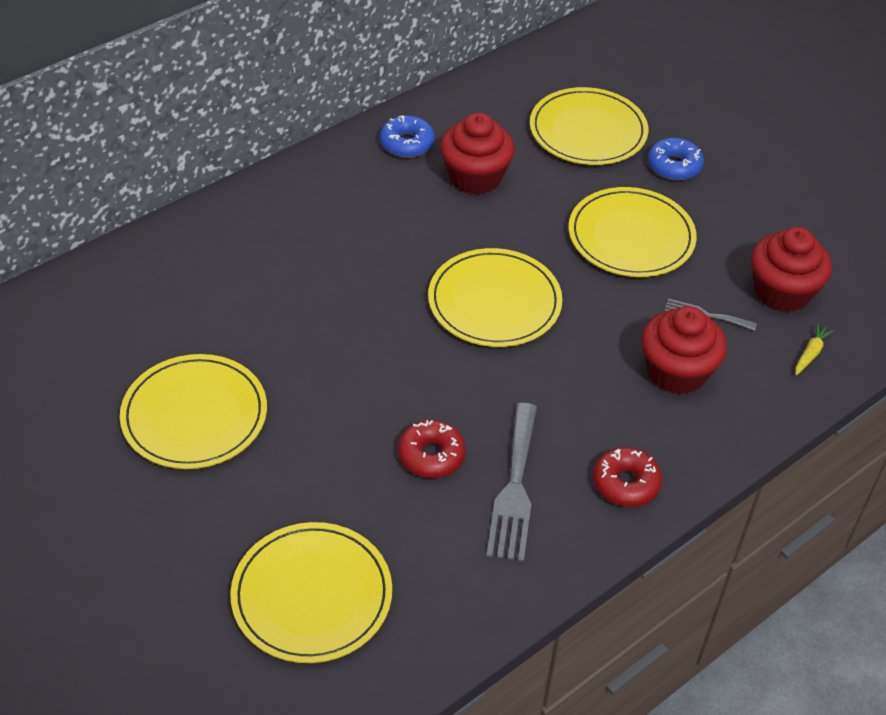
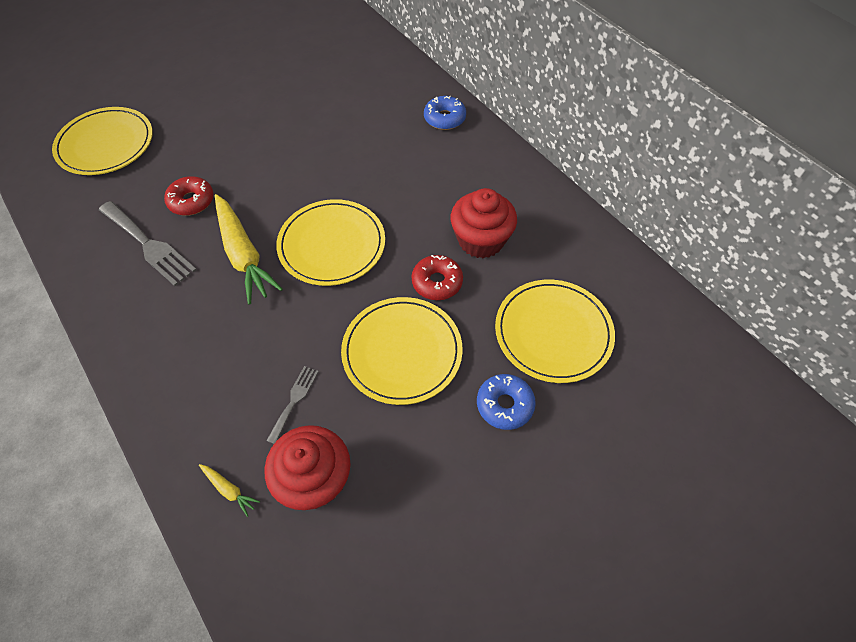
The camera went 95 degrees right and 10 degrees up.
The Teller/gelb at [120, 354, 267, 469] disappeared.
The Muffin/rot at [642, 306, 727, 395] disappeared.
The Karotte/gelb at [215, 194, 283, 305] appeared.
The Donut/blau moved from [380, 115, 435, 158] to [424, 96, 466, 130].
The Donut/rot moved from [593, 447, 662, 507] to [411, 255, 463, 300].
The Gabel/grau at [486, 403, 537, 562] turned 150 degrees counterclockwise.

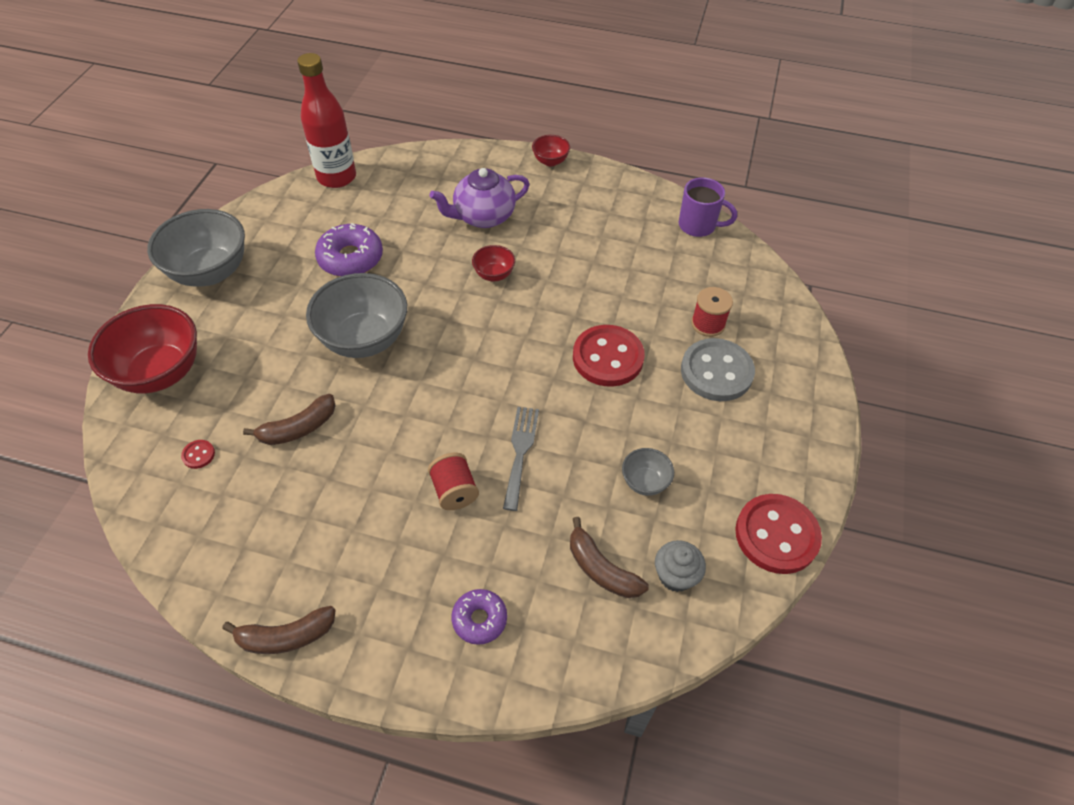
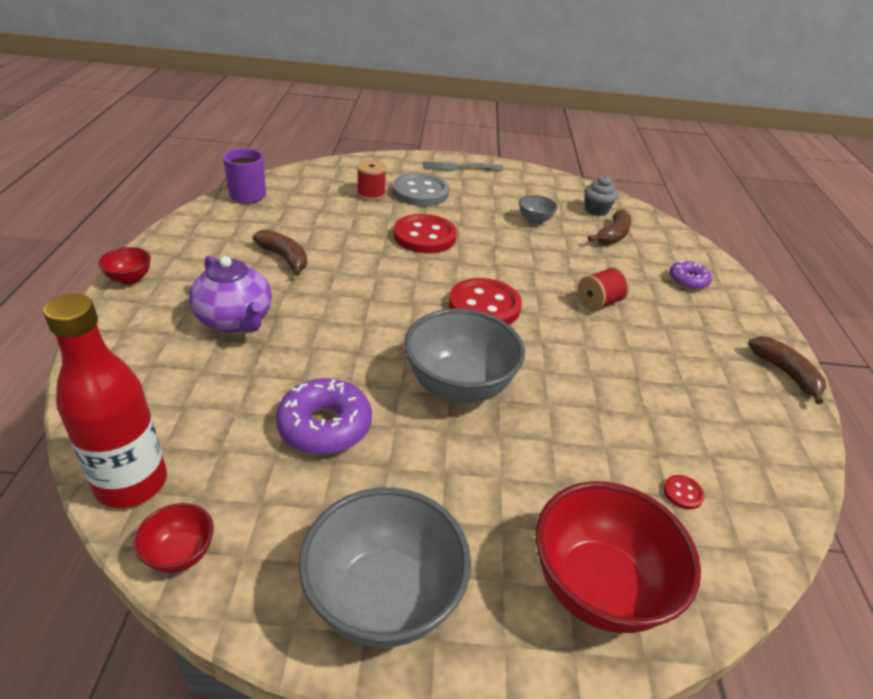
The camera went 105 degrees left and 15 degrees down.
The Banane/braun moved from [243, 394, 336, 445] to [252, 229, 307, 276].
The Schüssel/rot moved from [472, 245, 515, 281] to [134, 503, 214, 573].
The Gabel/grau moved from [503, 407, 539, 511] to [423, 162, 504, 171].
The Knopf/rot moved from [735, 494, 822, 574] to [449, 278, 522, 325].

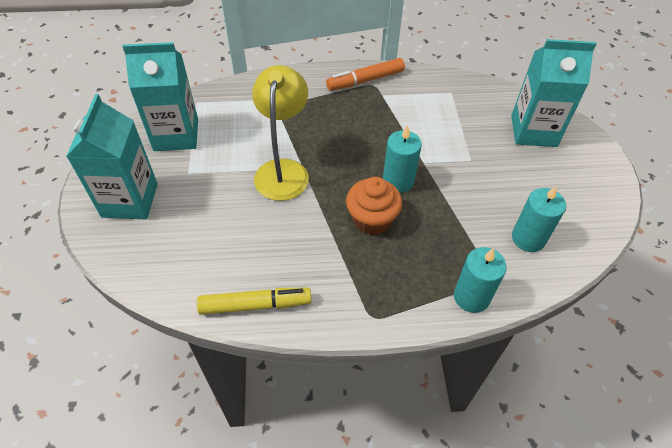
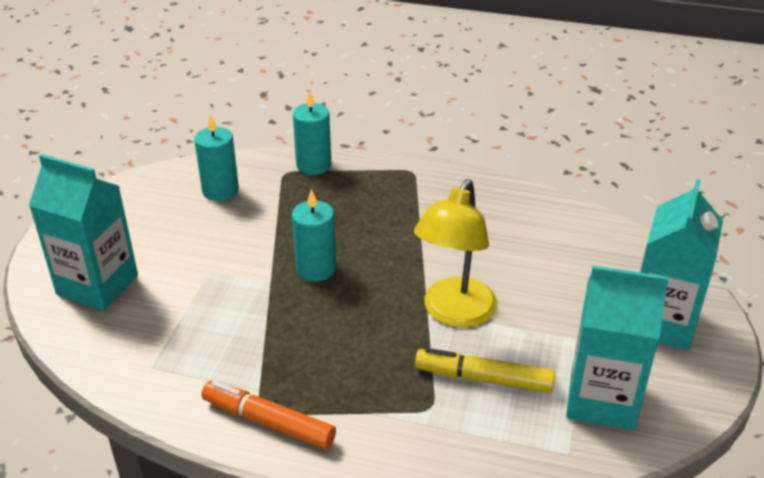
The camera went 160 degrees left and 15 degrees down.
The Muffin/orange at [346, 177, 402, 235] disappeared.
The Filzstift/gelb moved from [197, 288, 311, 315] to [415, 348, 555, 393].
The Filzstift/orange at [326, 58, 405, 91] turned 150 degrees counterclockwise.

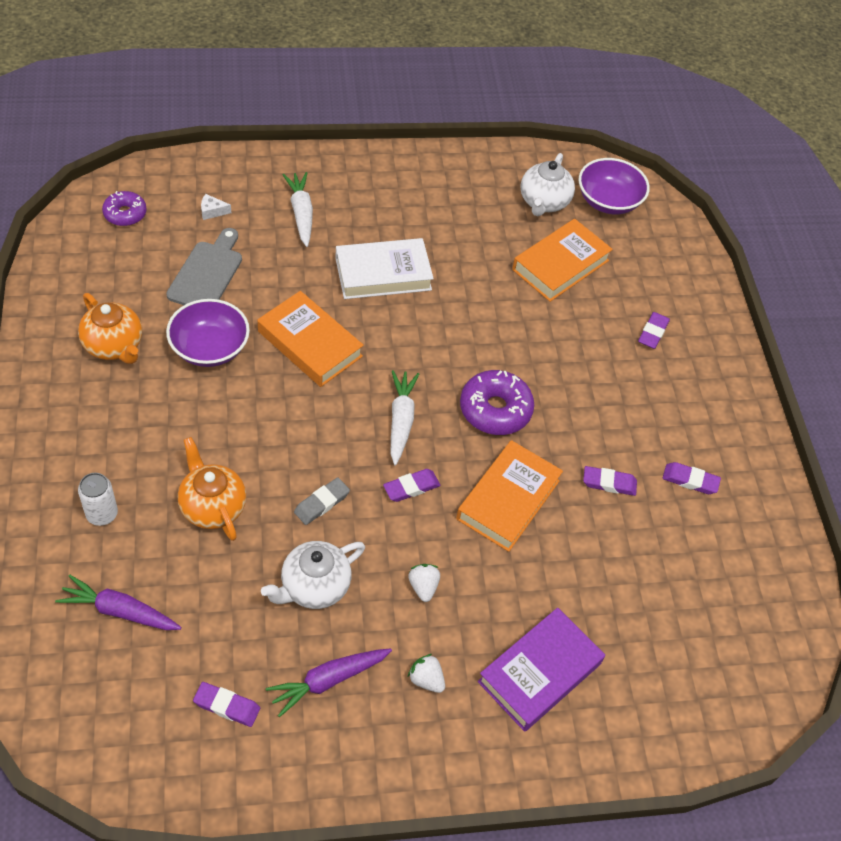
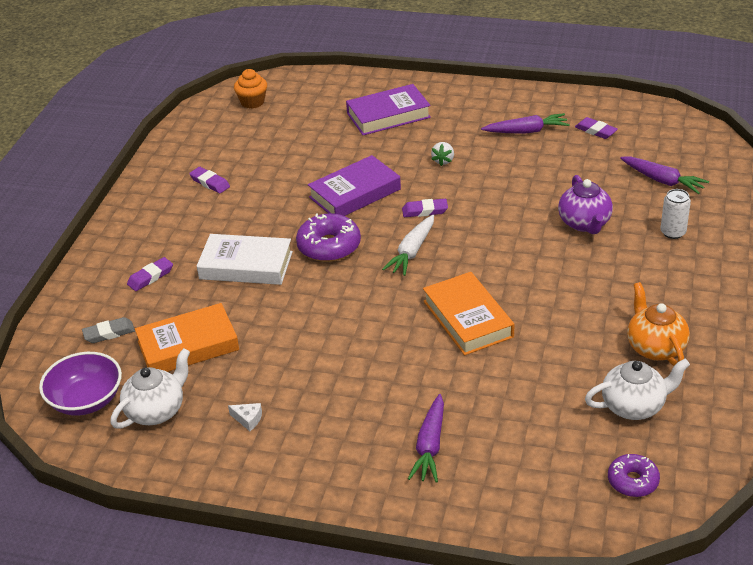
The camera went 150 degrees left and 15 degrees down.
The Schneidebrett/grau at [166, 228, 242, 305] disappeared.
The Schüssel/lila at [166, 299, 250, 367] disappeared.
The Erdbeere/weiß at [408, 654, 445, 693] disappeared.
The Radiergummi/lila at [583, 466, 637, 496] disappeared.
The Muffin/orange at [234, 69, 267, 109] appeared.
The Käse/weiß moved from [201, 194, 231, 220] to [228, 403, 262, 431].
The Teekanne/weiß moved from [261, 541, 365, 609] to [585, 359, 690, 420].
The Radiergummi/grau moved from [294, 477, 350, 525] to [82, 317, 135, 343].
The Buch/weiß moved from [335, 238, 434, 299] to [197, 234, 293, 285].
The Teekanne/orange at [178, 437, 246, 541] became the Teekanne/lila at [558, 175, 613, 234].
The Karotte/weiß at [283, 172, 313, 247] became the Karotte/lila at [408, 394, 444, 483].
The Buch/orange at [456, 440, 563, 552] became the Buch/lila at [308, 155, 401, 216].

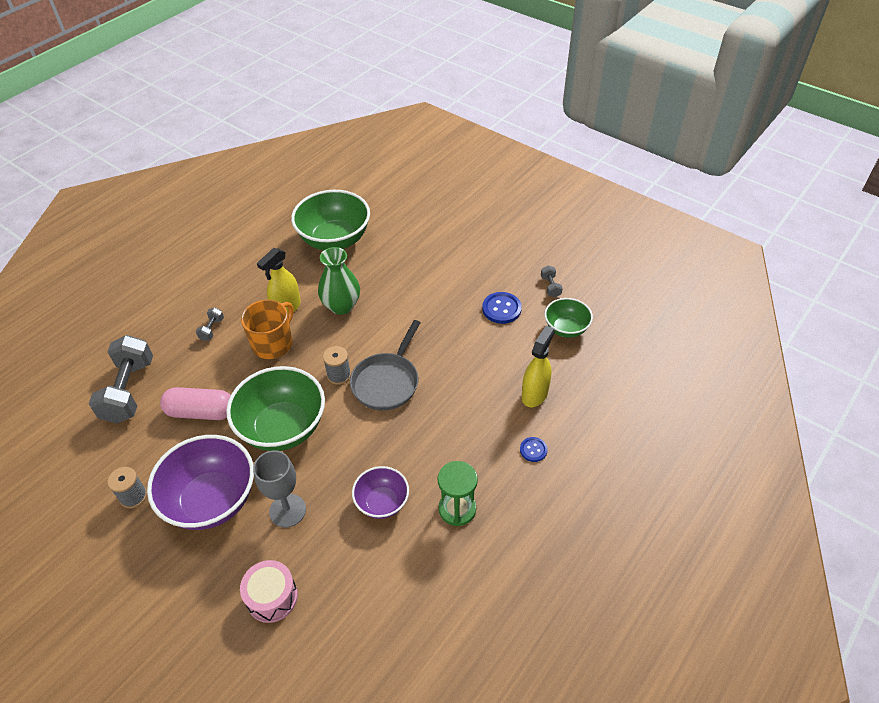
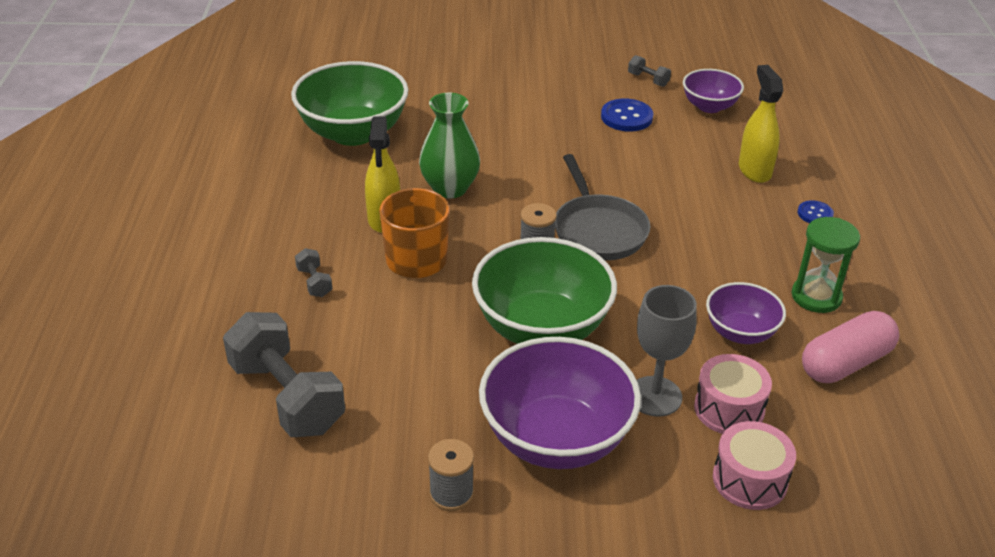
The camera went 40 degrees left and 10 degrees down.
The Trommel/rosa at [694, 354, 772, 434] appeared.
The Kapsel/rosa moved from [160, 387, 231, 420] to [802, 311, 899, 383].
The Schüssel/grün at [544, 298, 593, 338] became the Schüssel/lila at [683, 69, 744, 113].

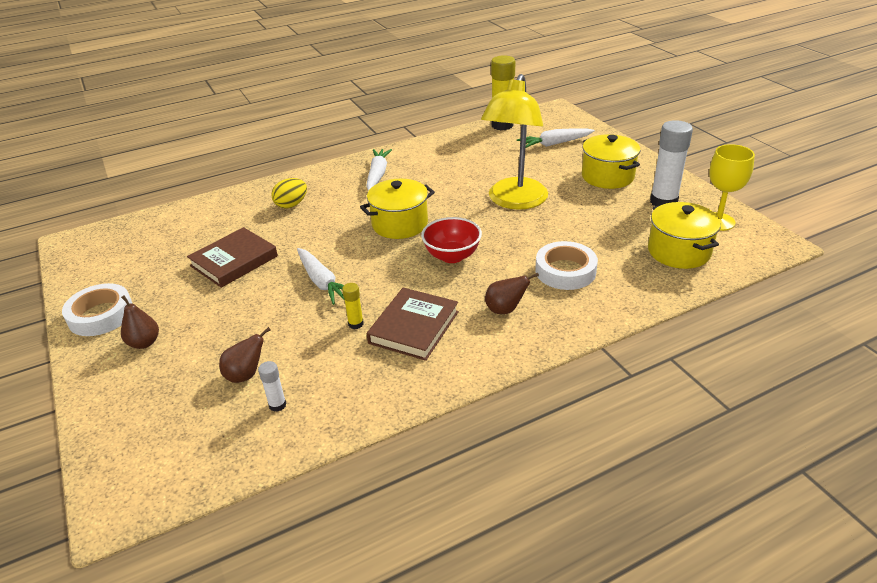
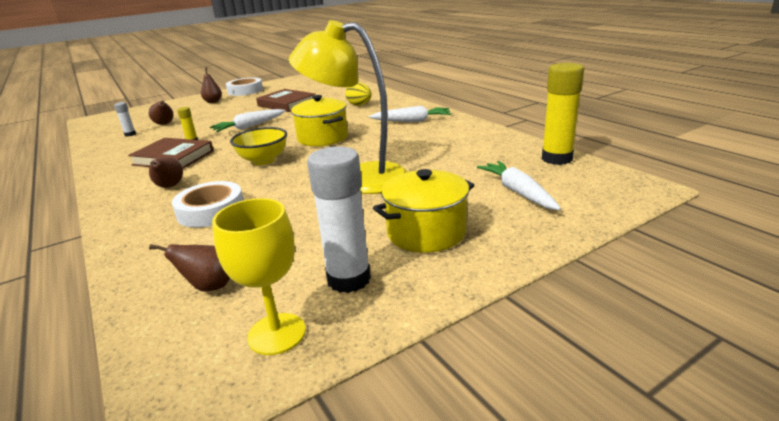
The camera went 85 degrees right and 10 degrees down.
The Kochtopf/gelb at [648, 202, 721, 269] was replaced by the Birne/braun at [149, 244, 230, 292].
The Schüssel/rot at [421, 217, 482, 263] became the Schüssel/gelb at [230, 127, 287, 165].

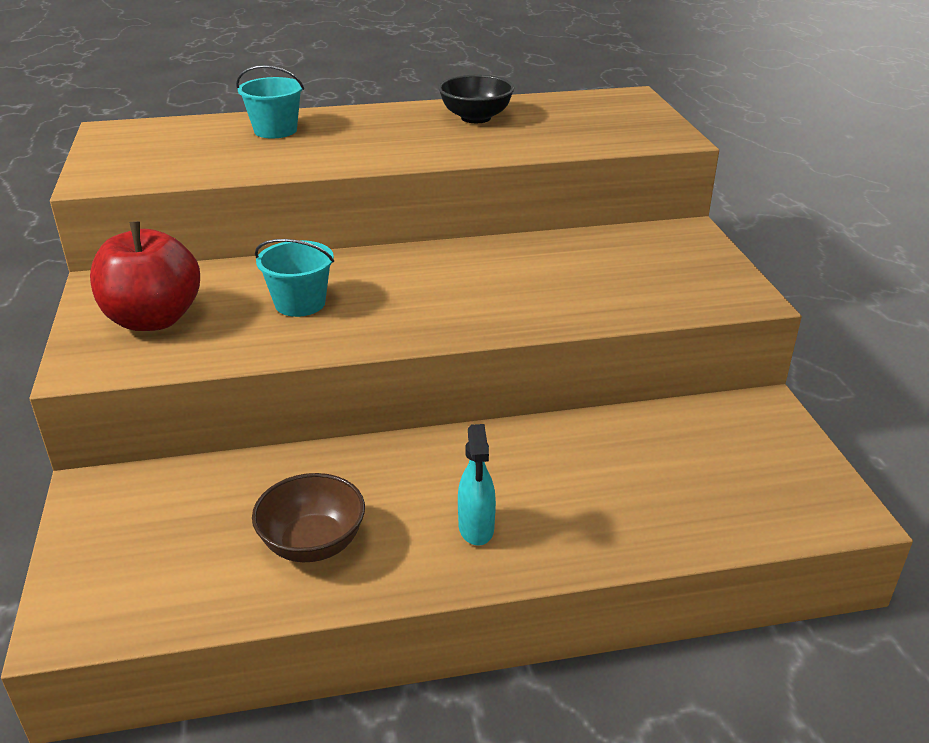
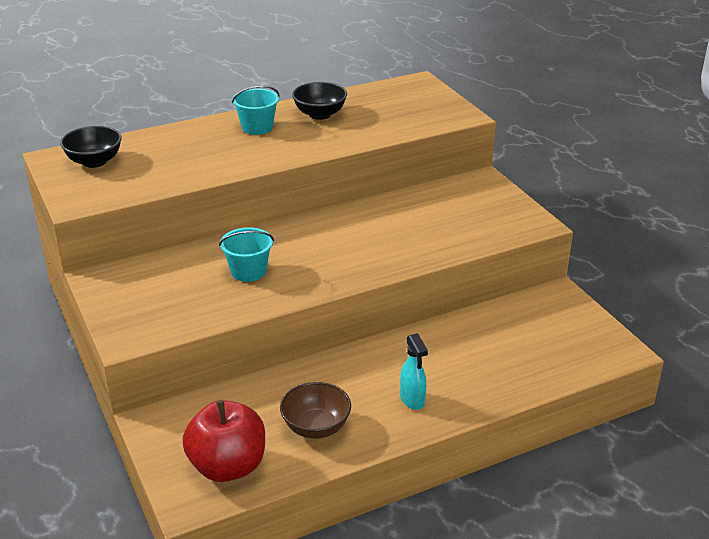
The camera went 15 degrees left and 0 degrees up.
The Schüssel/schwarz at [60, 126, 122, 168] appeared.
The Apfel/rot moved from [90, 221, 200, 331] to [182, 400, 265, 482].
The Eimer/türkis moved from [236, 65, 304, 138] to [232, 86, 280, 135].

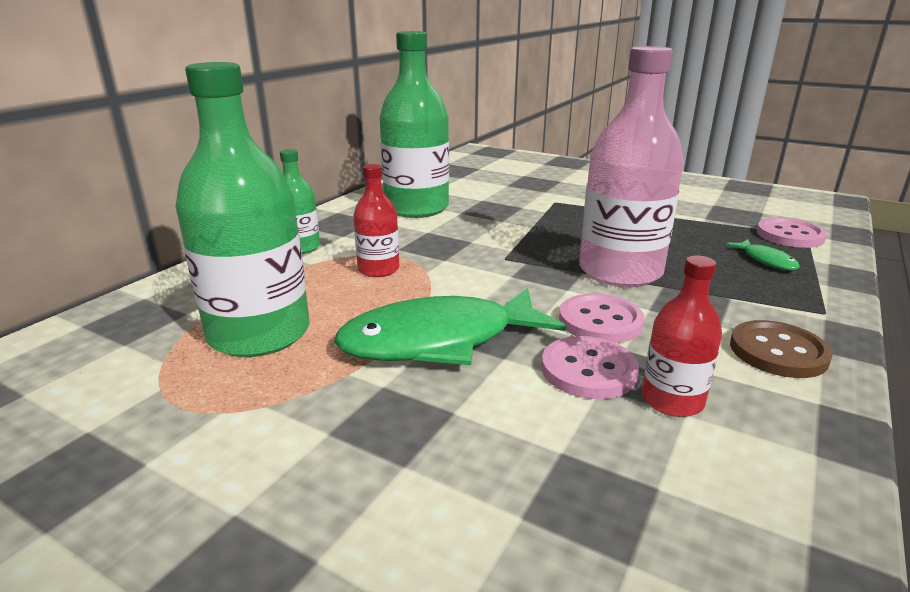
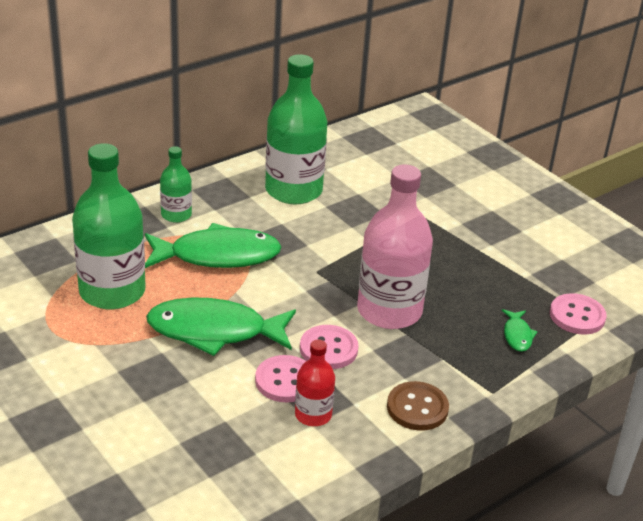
The camera went 20 degrees right and 10 degrees up.
The Flasche/rot at [353, 164, 400, 277] was replaced by the Fisch/grün at [145, 223, 282, 268].

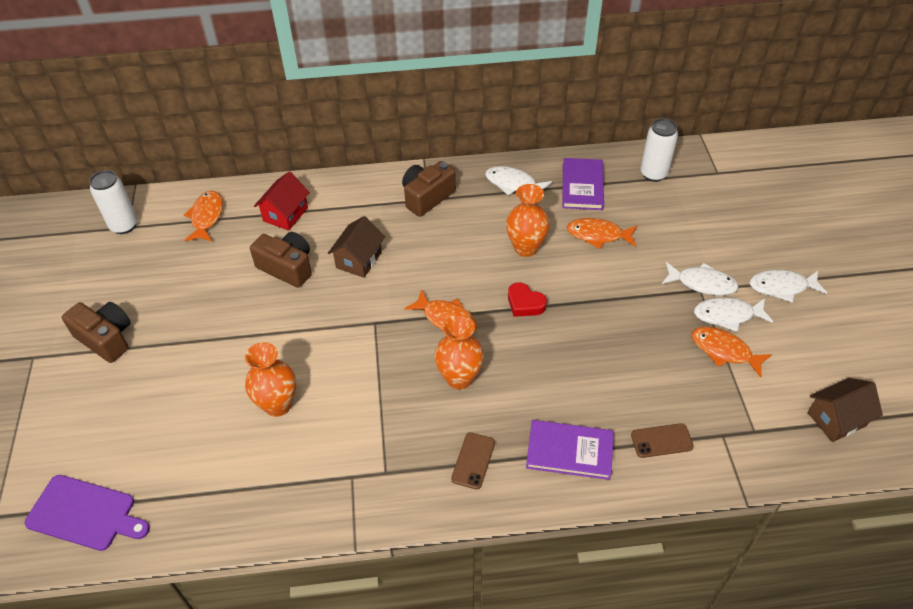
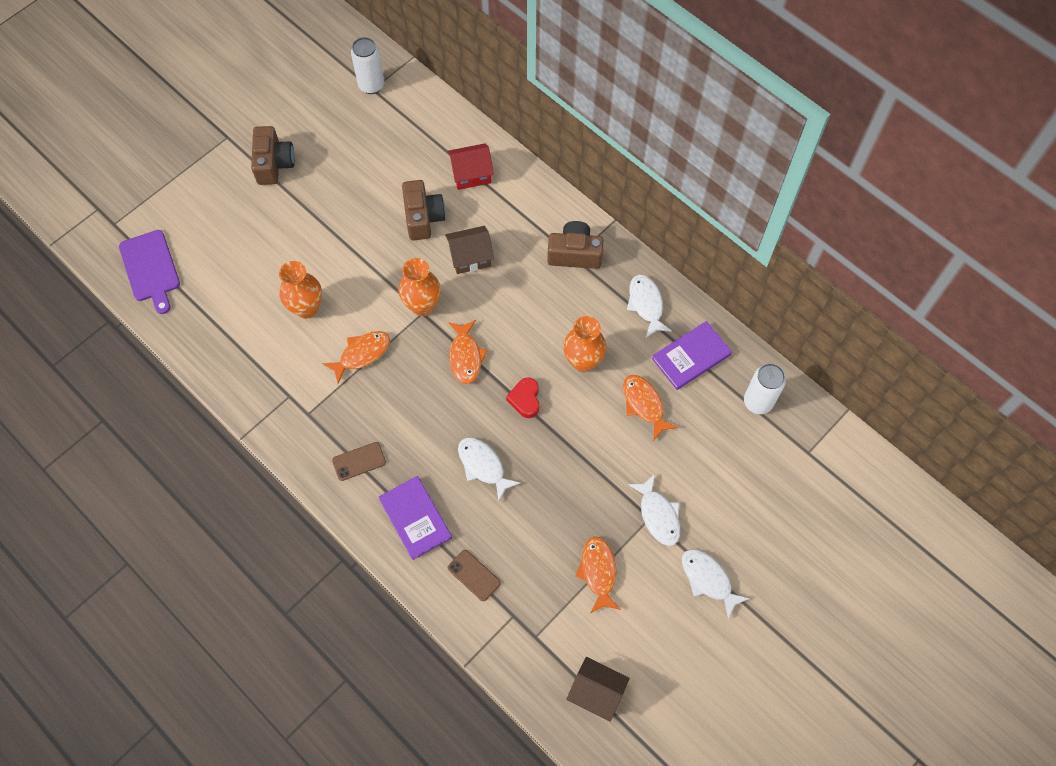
The camera went 50 degrees right and 15 degrees up.
The Fisch/orange moved from [184, 191, 223, 242] to [322, 331, 390, 384].
The Vase/orange moved from [435, 315, 484, 390] to [398, 258, 441, 316].
The Fisch/weiß moved from [694, 297, 773, 332] to [458, 438, 520, 502].

